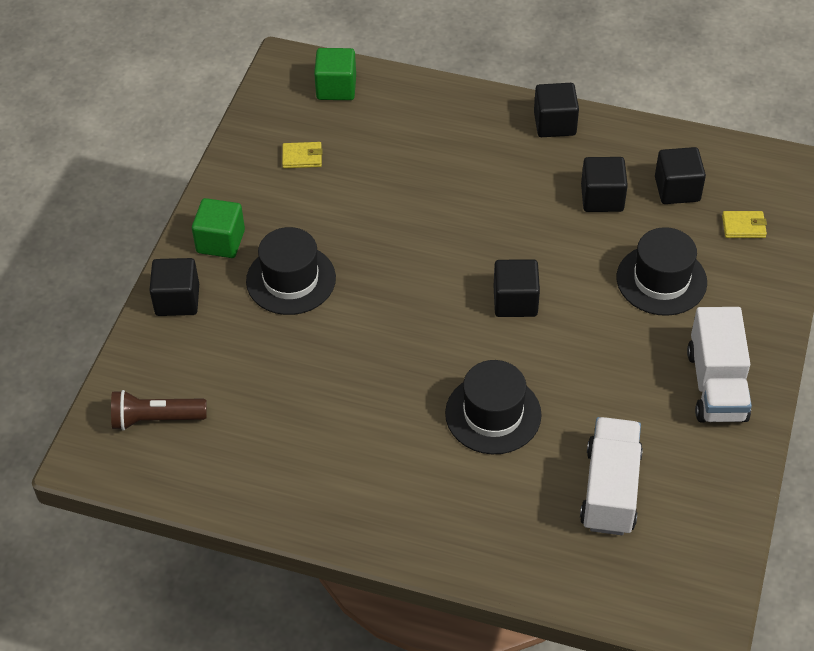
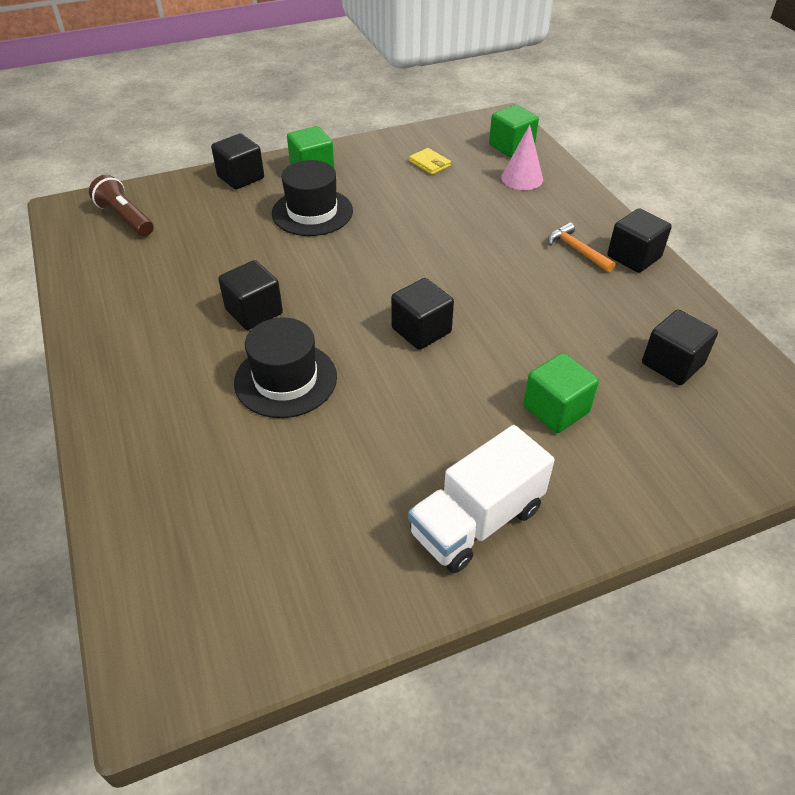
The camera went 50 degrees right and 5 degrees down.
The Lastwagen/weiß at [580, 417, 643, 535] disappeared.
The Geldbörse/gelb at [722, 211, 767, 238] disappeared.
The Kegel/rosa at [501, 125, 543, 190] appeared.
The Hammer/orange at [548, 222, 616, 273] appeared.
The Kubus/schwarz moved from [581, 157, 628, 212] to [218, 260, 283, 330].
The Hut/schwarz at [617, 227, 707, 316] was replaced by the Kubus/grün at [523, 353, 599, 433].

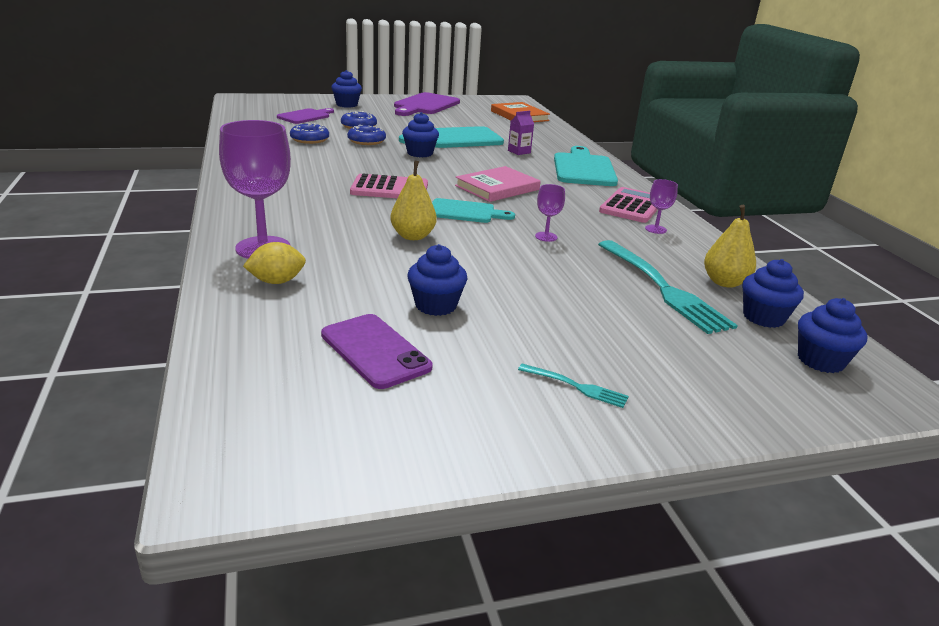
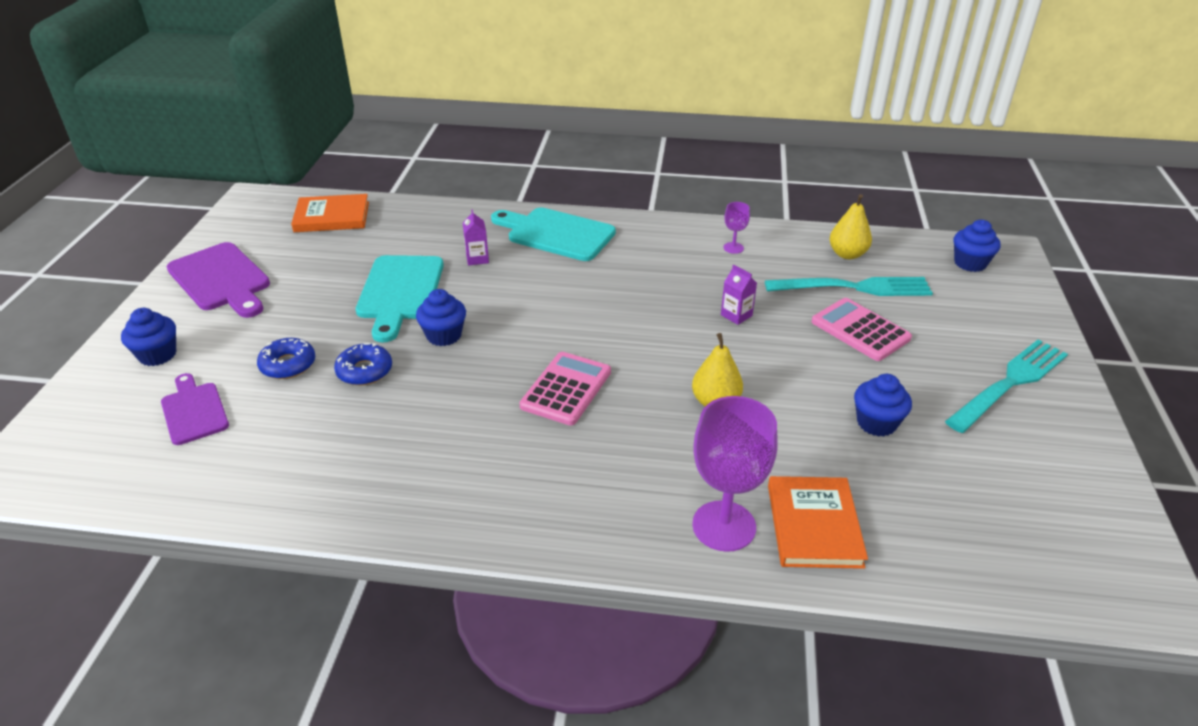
The camera went 65 degrees left and 10 degrees up.
The Donut/blau at [290, 123, 329, 144] disappeared.
The Handy/lila at [321, 314, 432, 389] disappeared.
The Schneidebrett/türkis at [432, 198, 515, 223] disappeared.
The Buch/rosa at [455, 166, 541, 202] disappeared.
The Muffin/blau at [742, 259, 804, 328] disappeared.
The Taschenrechner/rosa moved from [599, 187, 658, 223] to [812, 298, 912, 361].
The Zitrone/gelb at [243, 242, 306, 284] was replaced by the Buch/orange at [768, 476, 868, 569].
The Kelch/lila at [535, 184, 565, 242] was replaced by the Getränkekarton/lila at [721, 264, 757, 325].
The Gabel/türkis at [518, 364, 629, 408] changed to 2.21 times the size.

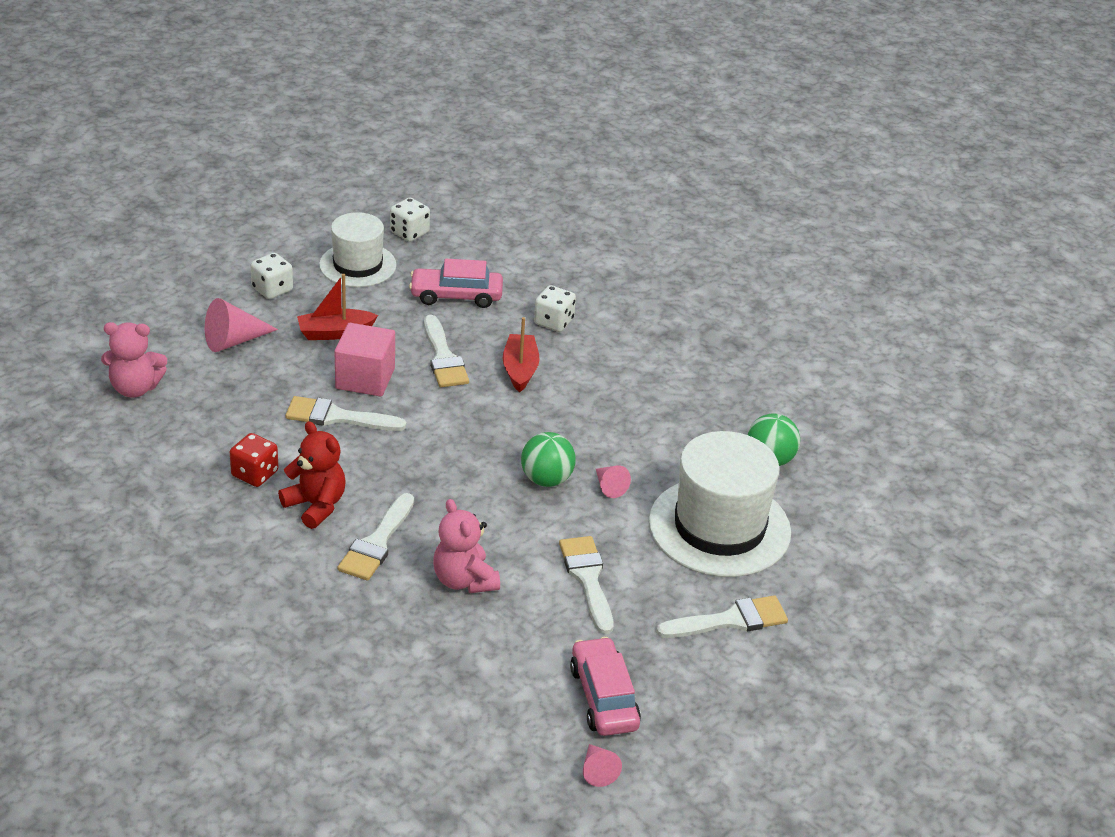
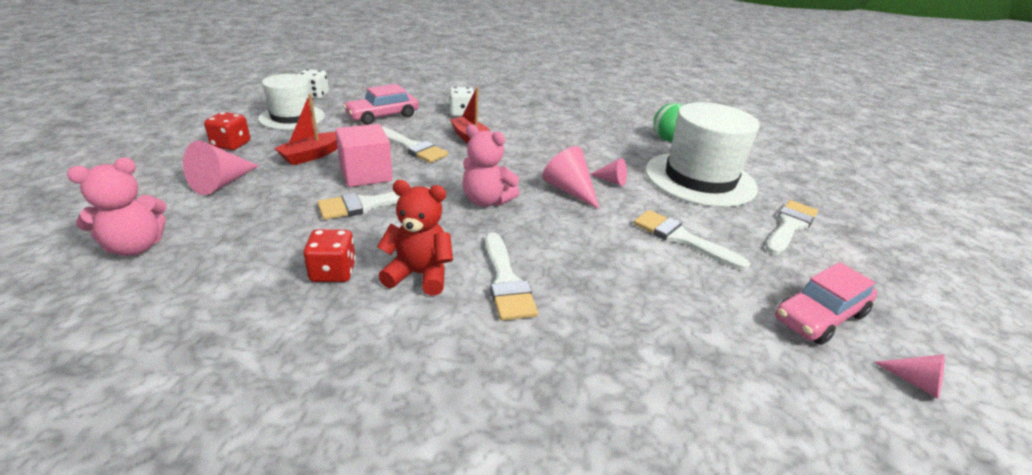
The camera went 35 degrees left and 5 degrees down.
The Teddybär/rosa moved from [433, 499, 500, 593] to [462, 124, 520, 207].
The Ball/grün at [521, 432, 576, 487] was replaced by the Kegel/rosa at [542, 146, 600, 210].
The Spielwürfel/weiß at [250, 253, 293, 299] became the Spielwürfel/rot at [204, 112, 250, 150].
The Auto/rosa at [570, 637, 641, 736] turned 75 degrees counterclockwise.

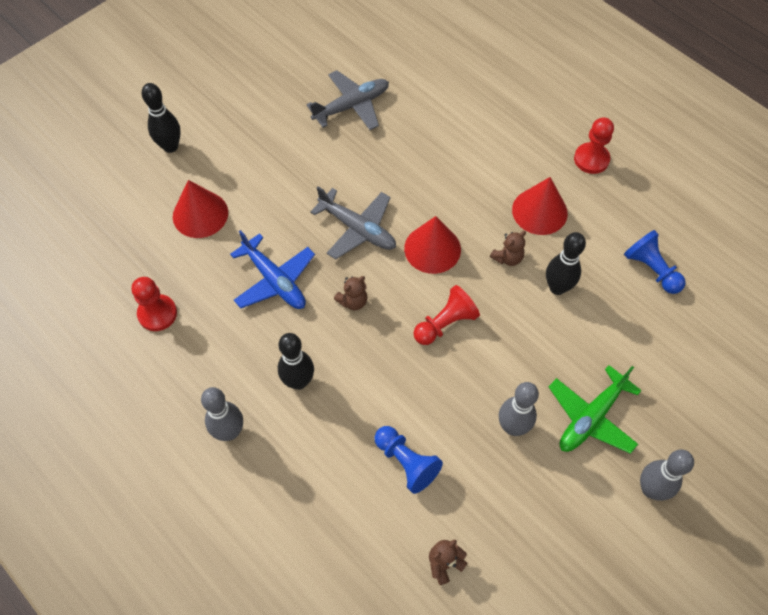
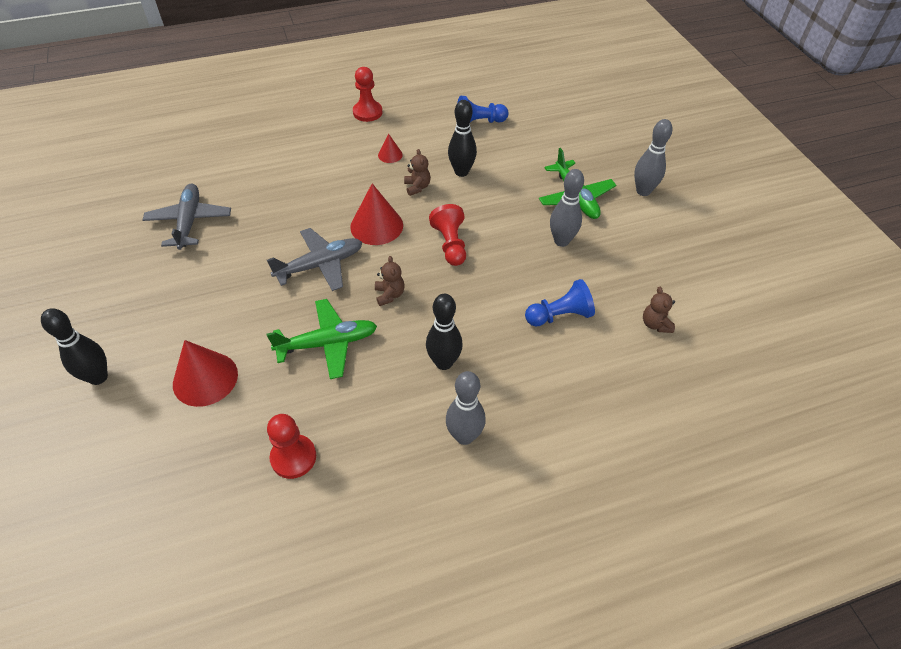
The camera went 65 degrees left and 10 degrees down.
The Flugzeug/blau at [230, 230, 315, 309] became the Flugzeug/grün at [267, 299, 377, 379].
The Kegel/rot at [512, 177, 568, 235] changed to 0.51 times the size.

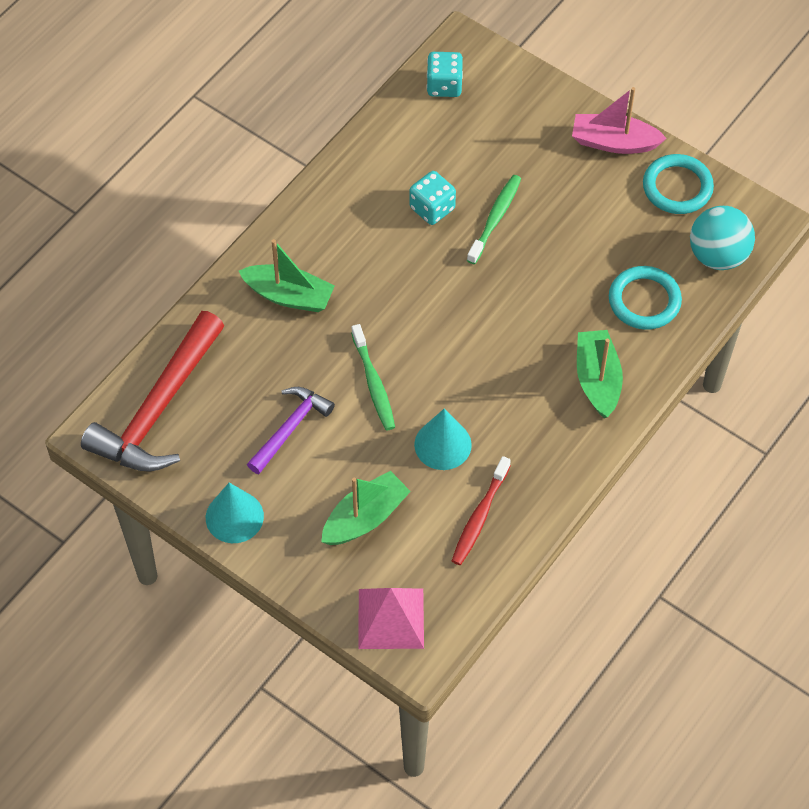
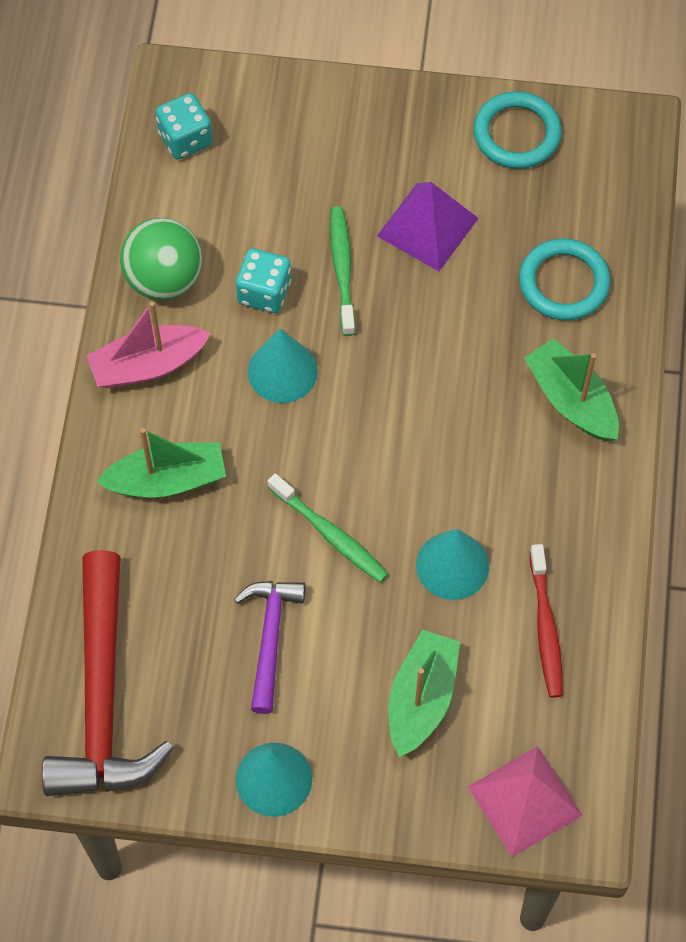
The camera went 30 degrees left and 5 degrees up.
The Ball/türkis at [690, 206, 755, 270] disappeared.
The Ball/grün at [120, 218, 202, 300] appeared.
The Kegel/türkis at [248, 328, 318, 403] appeared.
The Pyramide/lila at [377, 182, 479, 271] appeared.
The Boot/rosa moved from [572, 87, 667, 154] to [86, 301, 211, 388].

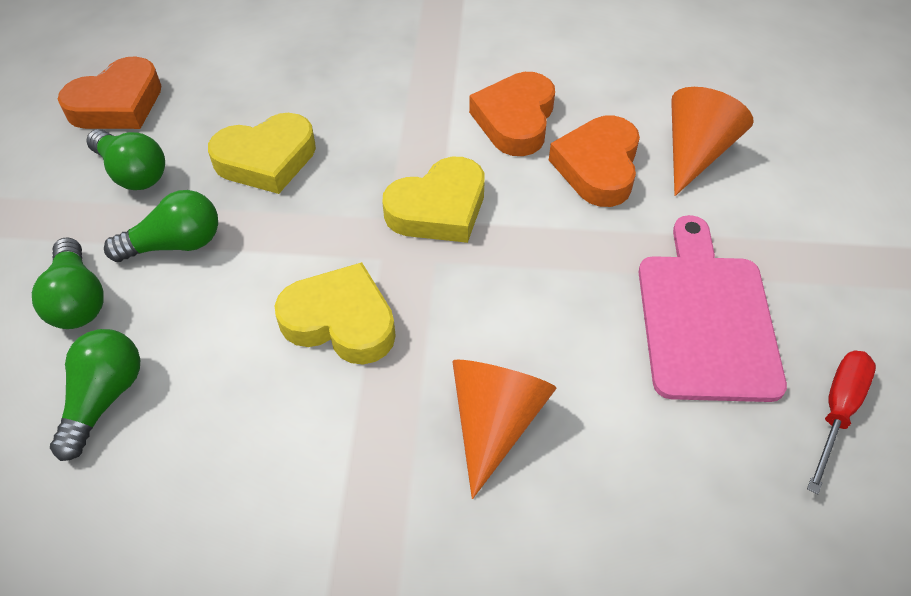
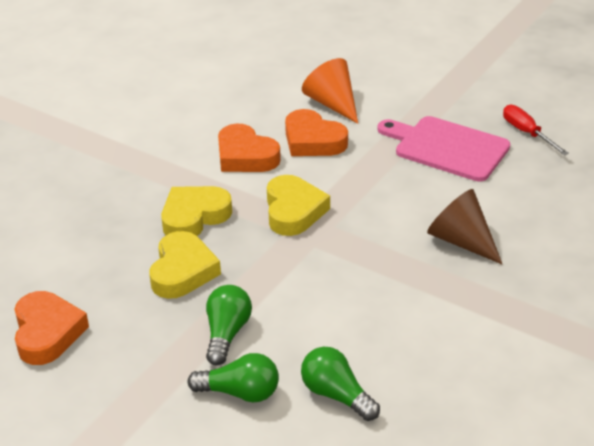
The camera went 60 degrees left and 15 degrees down.
The Glühbirne/grün at [86, 129, 165, 190] disappeared.
The Herz/gelb moved from [274, 262, 396, 365] to [161, 186, 232, 236].
The Kegel/orange at [452, 360, 556, 499] became the Kegel/braun at [427, 189, 502, 264].

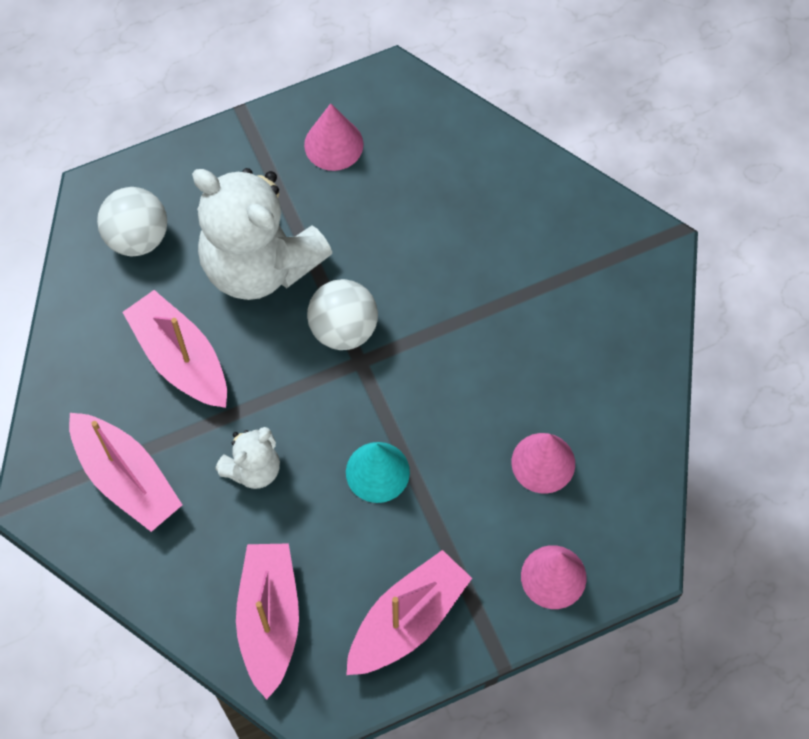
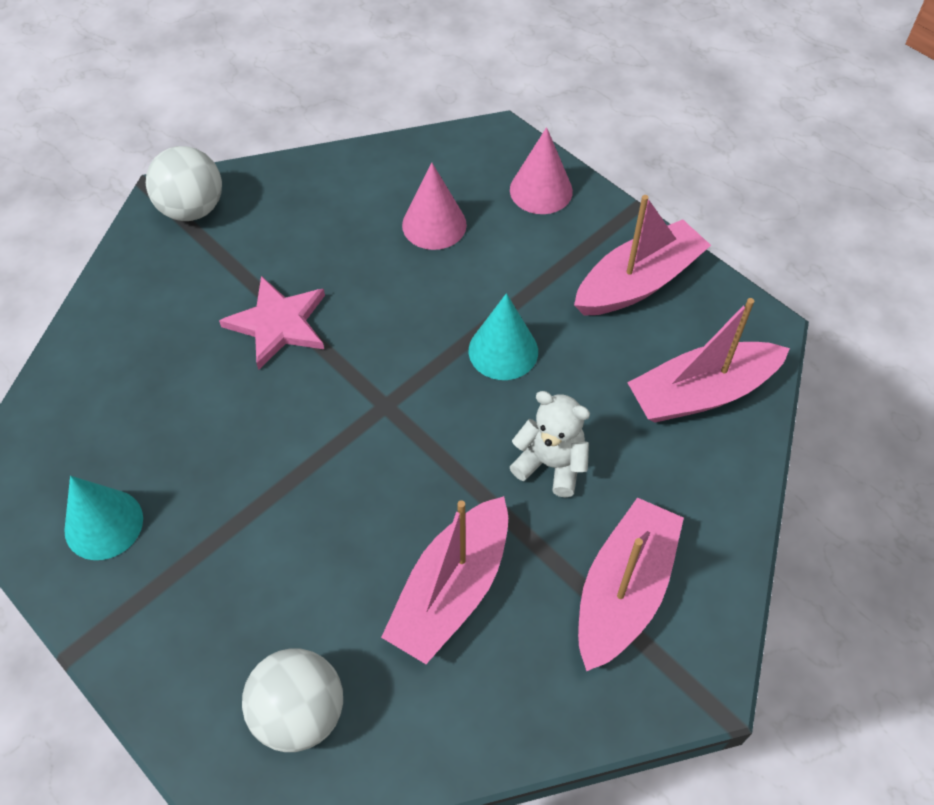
The camera went 110 degrees left and 10 degrees down.
The Teddybär/weiß at [192, 168, 332, 300] disappeared.
The Stern/rosa at [219, 276, 325, 370] appeared.
The Ball/weiß moved from [307, 279, 378, 350] to [146, 146, 222, 221].
The Kegel/rosa at [304, 103, 363, 171] became the Kegel/türkis at [64, 476, 143, 560].
The Boot/rosa at [346, 550, 472, 675] turned 120 degrees clockwise.

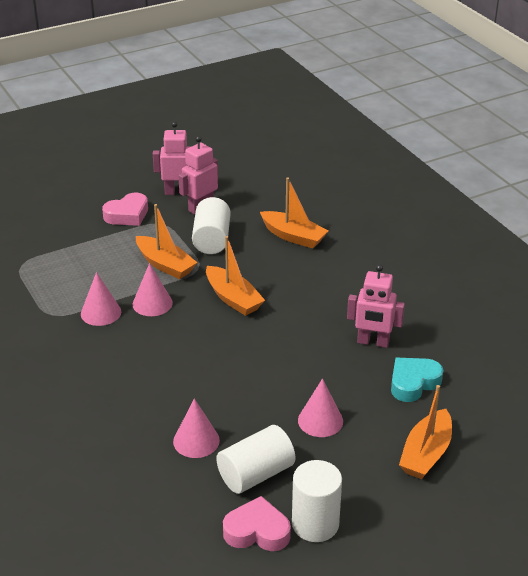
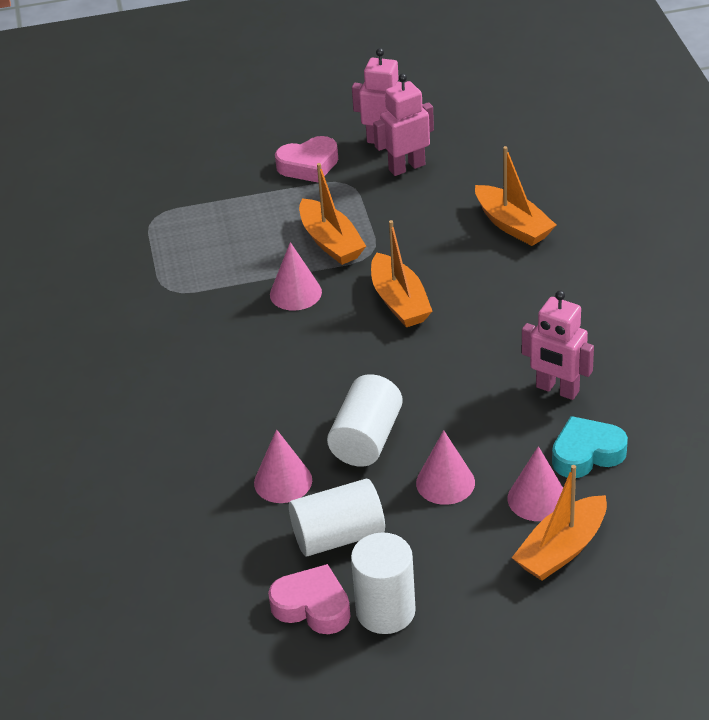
The camera went 20 degrees right and 5 degrees up.
The Kegel/rosa moved from [81, 272, 121, 326] to [508, 446, 563, 521].
The Vollzylinder/weiß moved from [192, 197, 230, 254] to [327, 374, 403, 467].

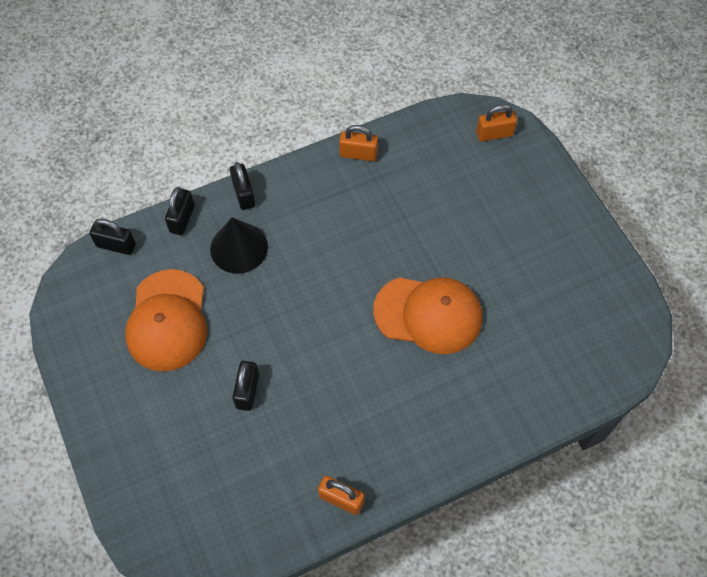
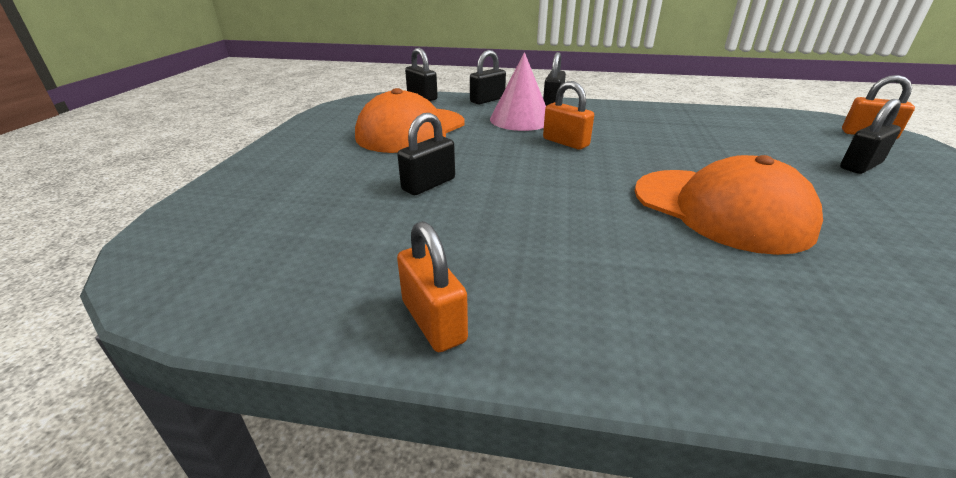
The camera went 35 degrees right and 30 degrees down.
The Vorhängeschloss/schwarz at [840, 99, 901, 174] appeared.
The Vorhängeschloss/orange moved from [339, 125, 378, 161] to [543, 81, 594, 150].
The Kegel/schwarz at [210, 217, 268, 274] became the Kegel/rosa at [490, 52, 546, 131].

